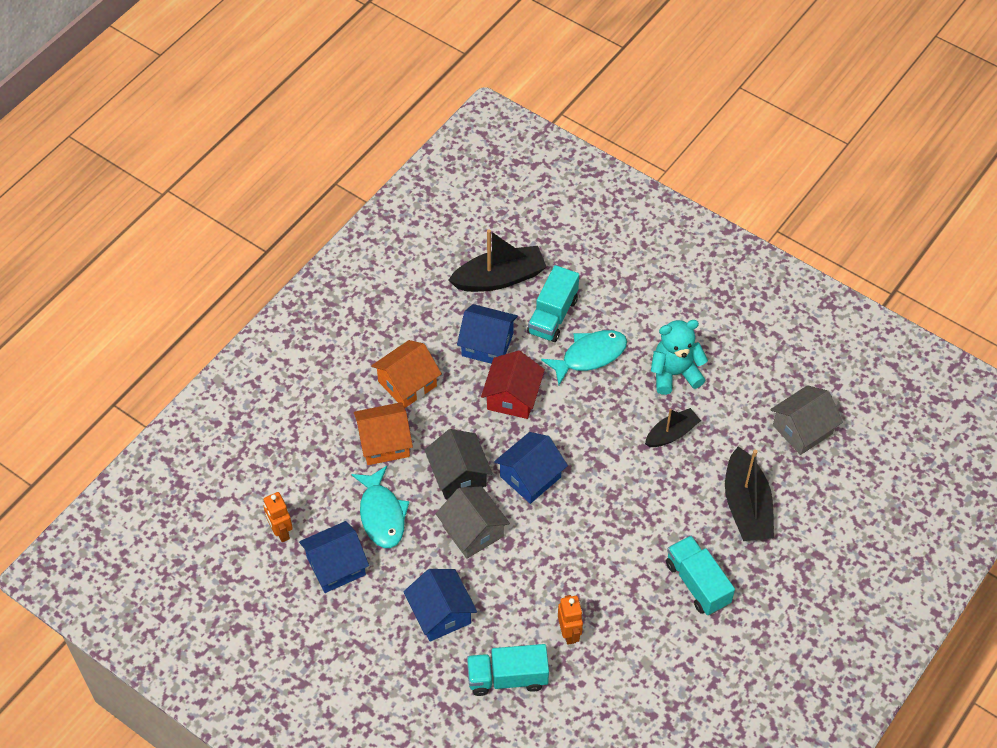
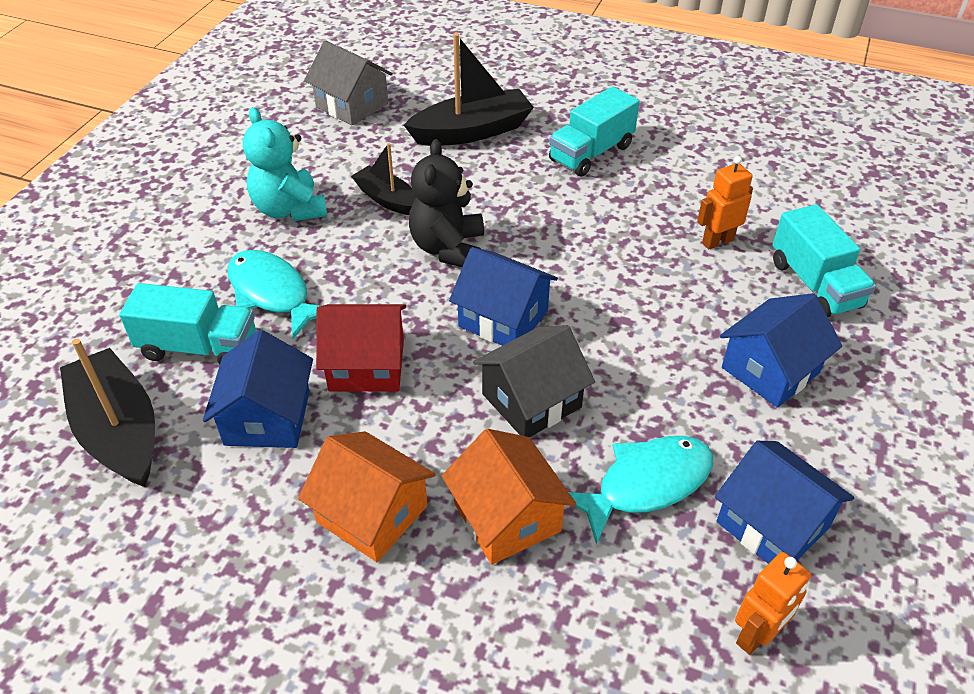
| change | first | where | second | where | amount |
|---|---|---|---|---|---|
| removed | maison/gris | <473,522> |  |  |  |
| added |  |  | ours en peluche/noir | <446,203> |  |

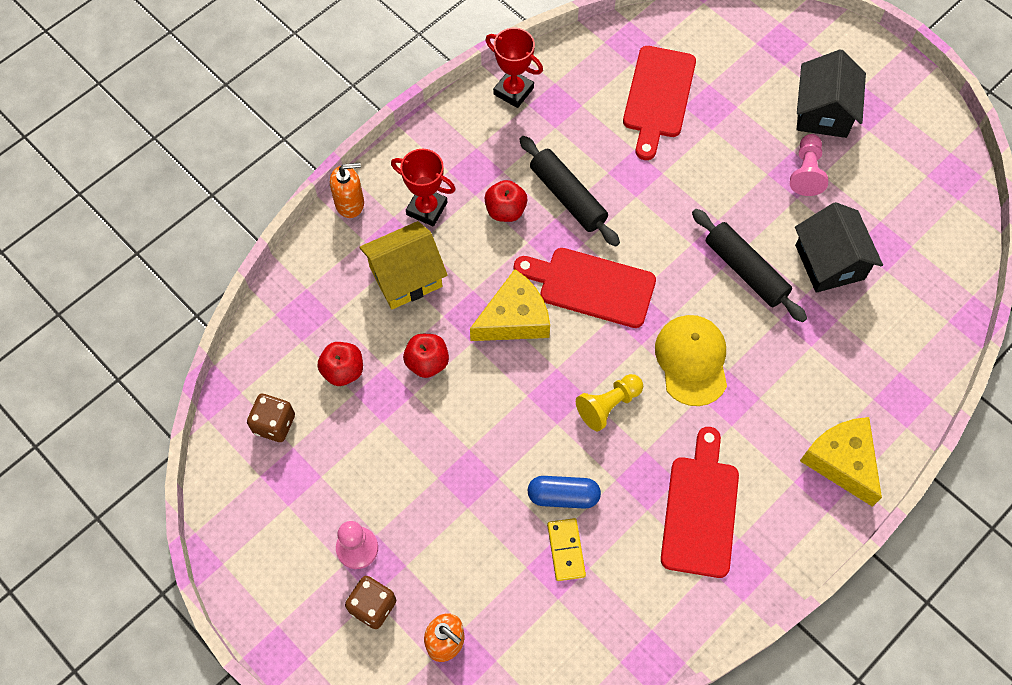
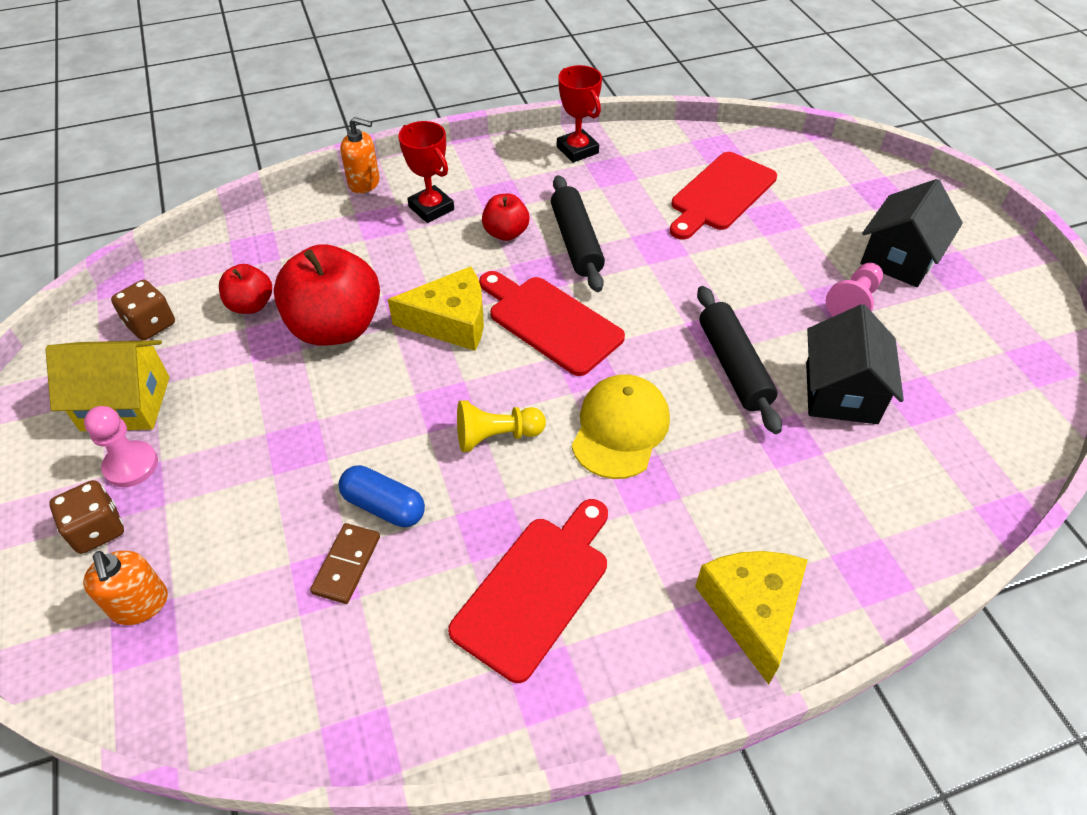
| change | first | where | second | where | amount |
|---|---|---|---|---|---|
| moved | maison/jaune | <403,265> |  | <107,385> |  |
| resized | pomme/rouge | <426,356> |  | <326,294> | x1.93 |
| recoloured | domino/jaune | <566,549> | domino/marron | <345,563> |  |

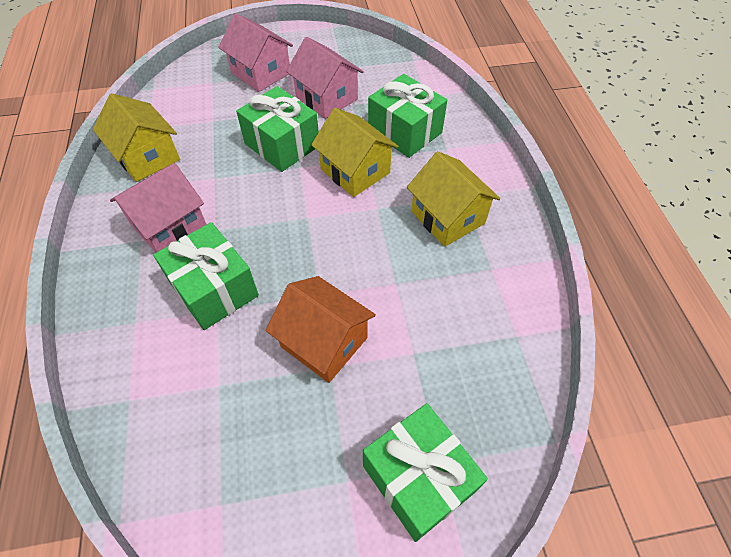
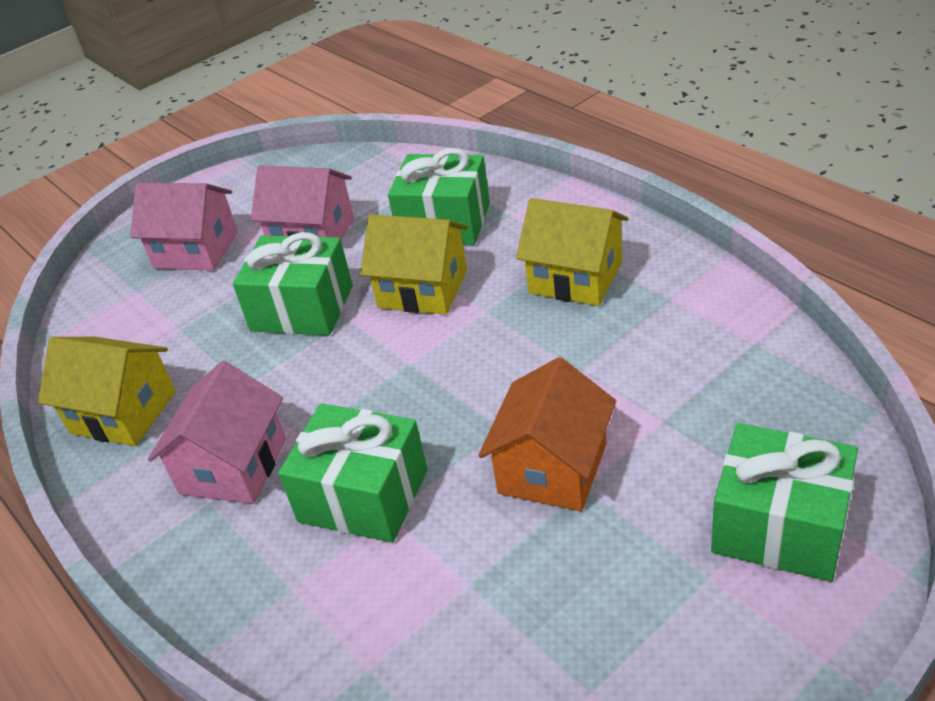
| change | first | where | second | where | amount |
|---|---|---|---|---|---|
| turned | maison/orange | <320,329> |  | <547,434> | 75 degrees counterclockwise |

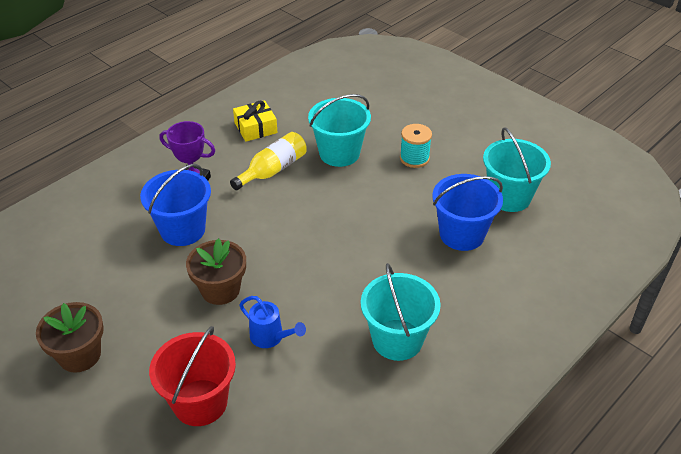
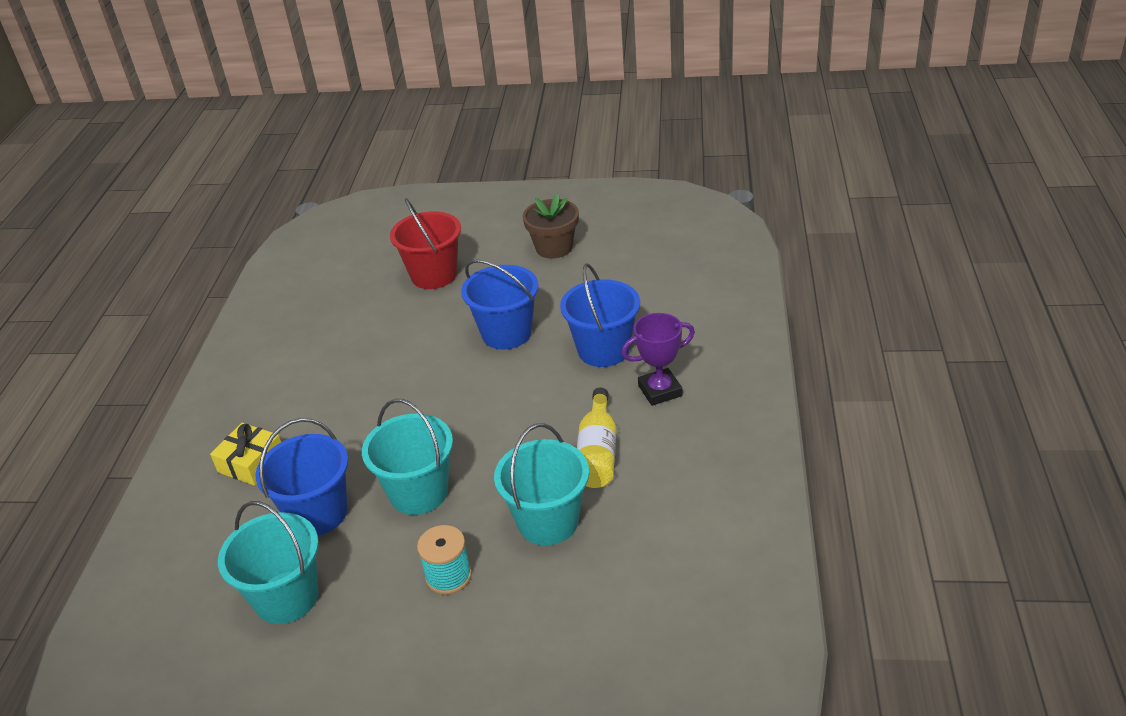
| change | first | where | second | where | amount |
|---|---|---|---|---|---|
| moved | cadeau/jaune | <255,121> |  | <245,454> |  |
| replaced | pot de fleurs/marron | <216,271> | seau/bleu | <500,304> |  |
| moved | seau/turquoise | <401,312> |  | <407,457> |  |
| removed | arrosoir/bleu | <272,322> |  |  |  |

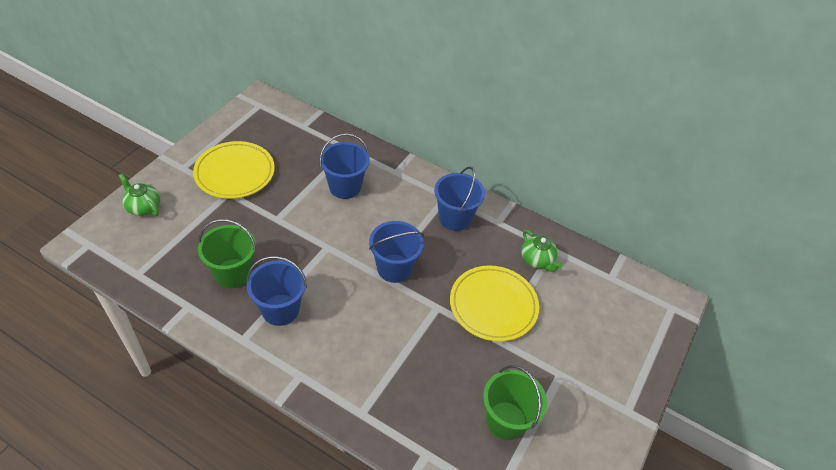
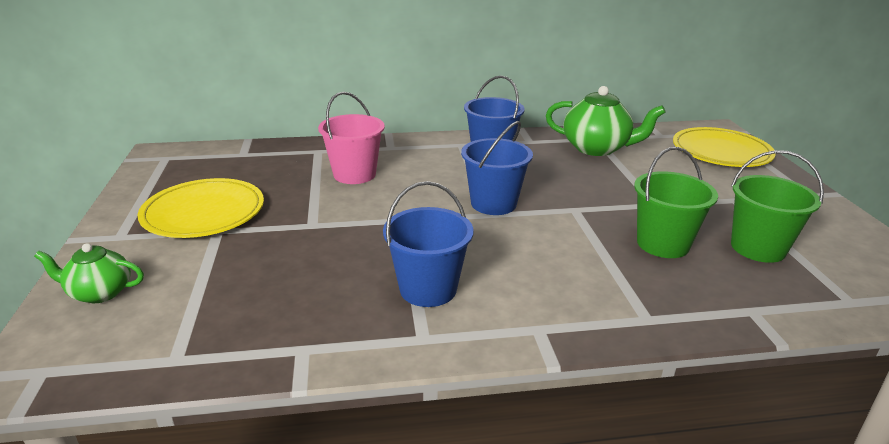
| change | first | where | second | where | amount |
|---|---|---|---|---|---|
| recoloured | seau/bleu | <345,166> | seau/rose | <351,138> |  |
| moved | seau/vert | <227,253> |  | <676,202> |  |
| resized | théière/vert | <541,251> |  | <606,121> | x1.69 |
| moved | assiette/jaune | <494,303> |  | <724,147> |  |

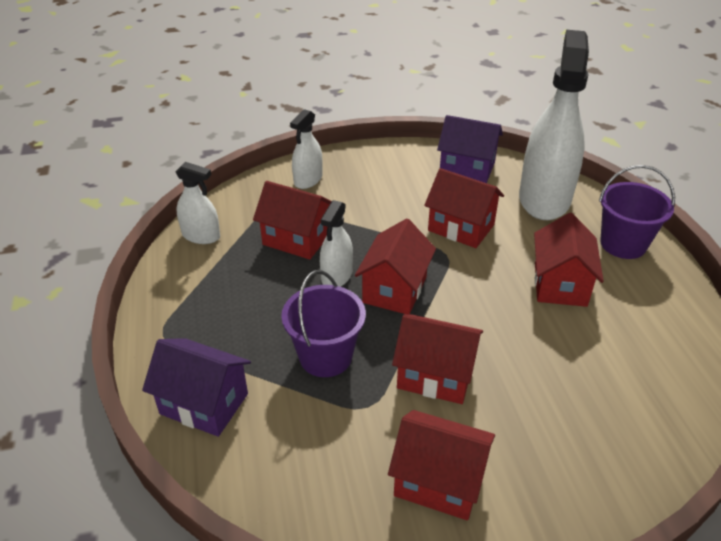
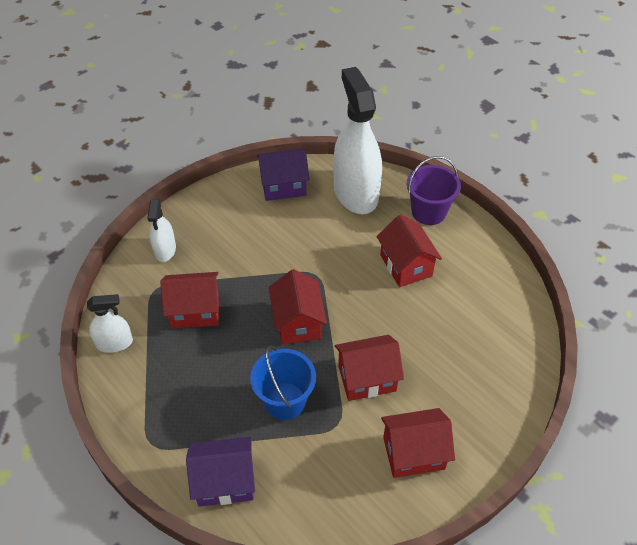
| change | first | where | second | where | amount |
|---|---|---|---|---|---|
| removed | maison/rouge | <464,208> |  |  |  |
| removed | vaporisateur/blanc | <336,243> |  |  |  |
| recoloured | seau/violet | <323,323> | seau/bleu | <283,382> |  |

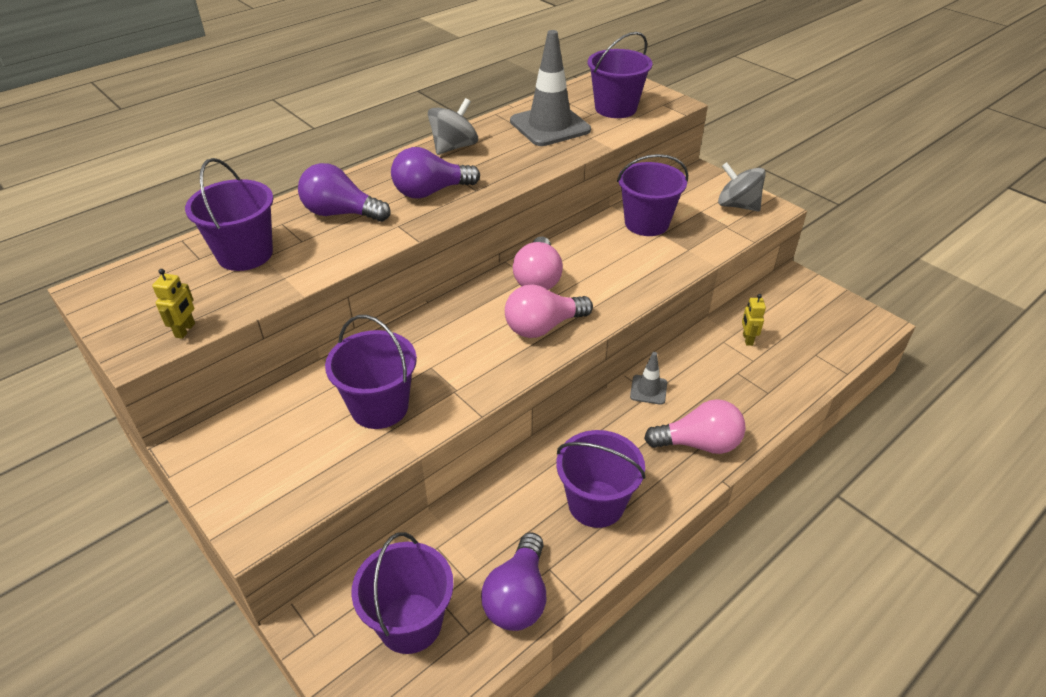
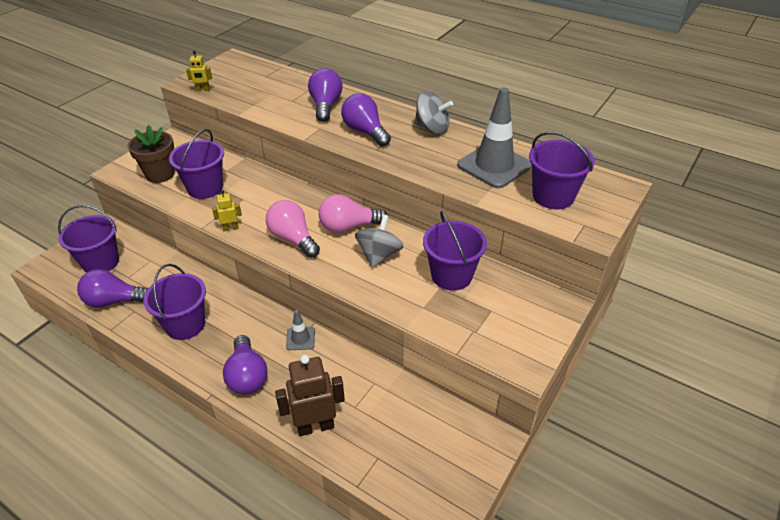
| change | first | where | second | where | amount |
|---|---|---|---|---|---|
| removed | seau/violet | <229,214> |  |  |  |
| moved | toupie/gris | <742,186> |  | <379,241> |  |
| moved | robot/jaune | <754,320> |  | <227,210> |  |
| recoloured | ampoule/rose | <695,426> | ampoule/violet | <245,364> |  |
| added |  |  | pot de fleurs/marron | <151,154> |  |
| added |  |  | robot/marron | <310,395> |  |

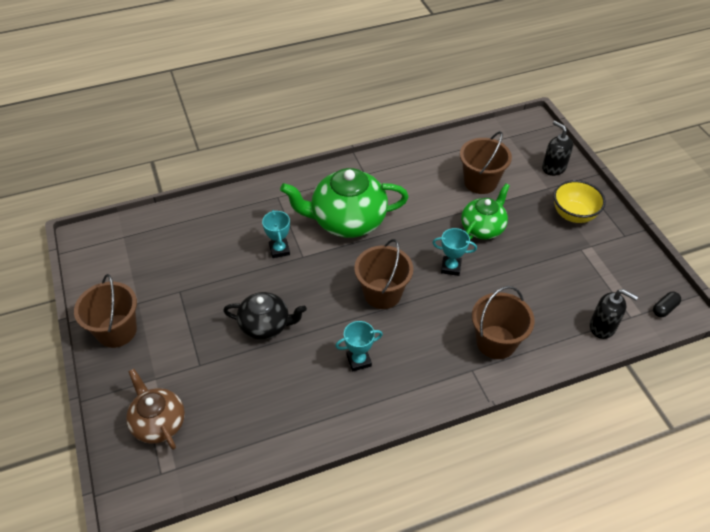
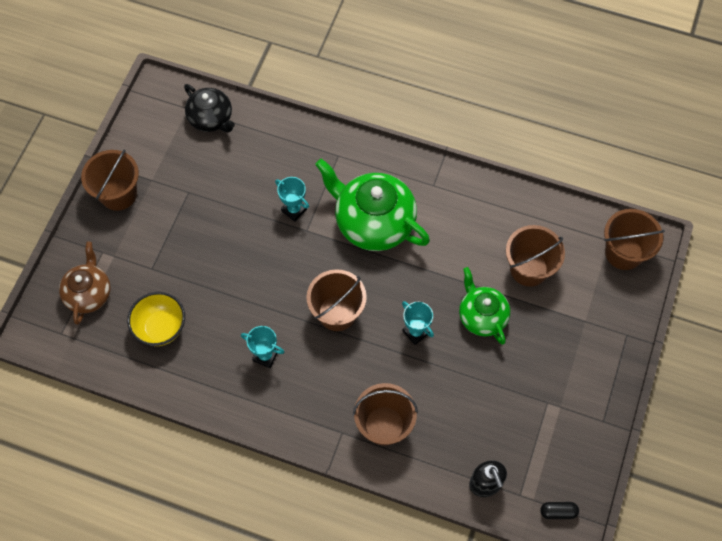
| change | first | where | second | where | amount |
|---|---|---|---|---|---|
| removed | distributeur de savon/noir | <557,148> |  |  |  |
| moved | bol/jaune | <579,201> |  | <156,319> |  |
| turned | théière/vert | <485,212> |  | <484,306> | 105 degrees counterclockwise |
| turned | trophée/turquoise | <276,234> |  | <292,199> | 75 degrees counterclockwise |
| moved | théière/noir | <265,316> |  | <209,108> |  |
| added |  |  | seau/marron | <634,239> |  |

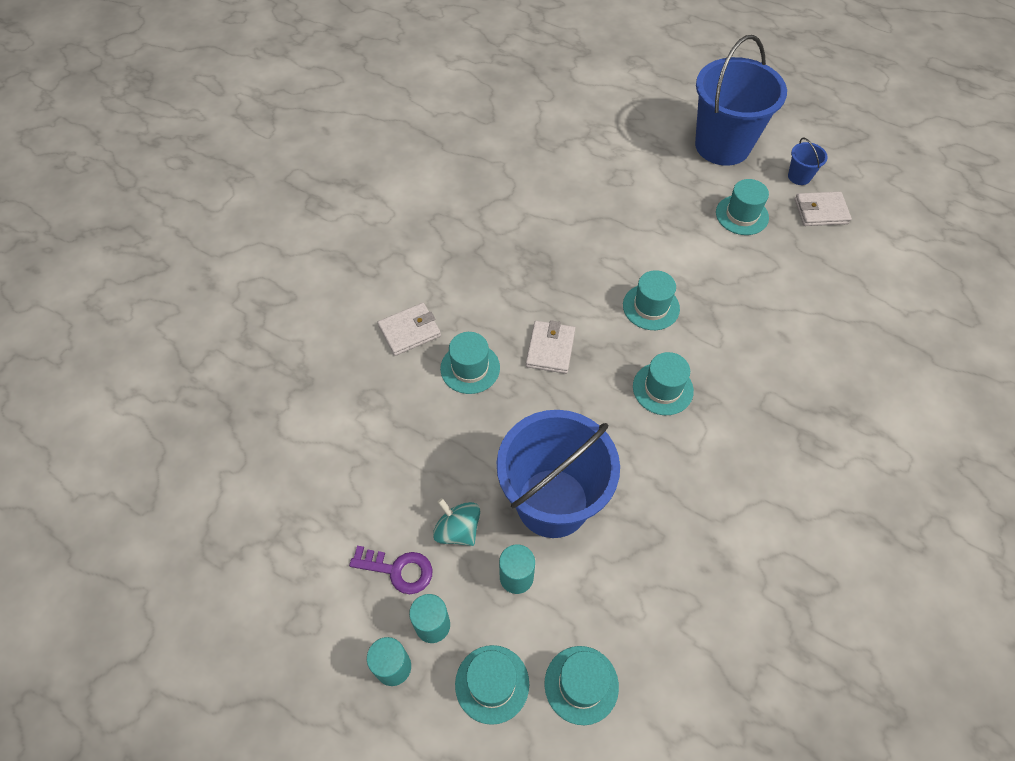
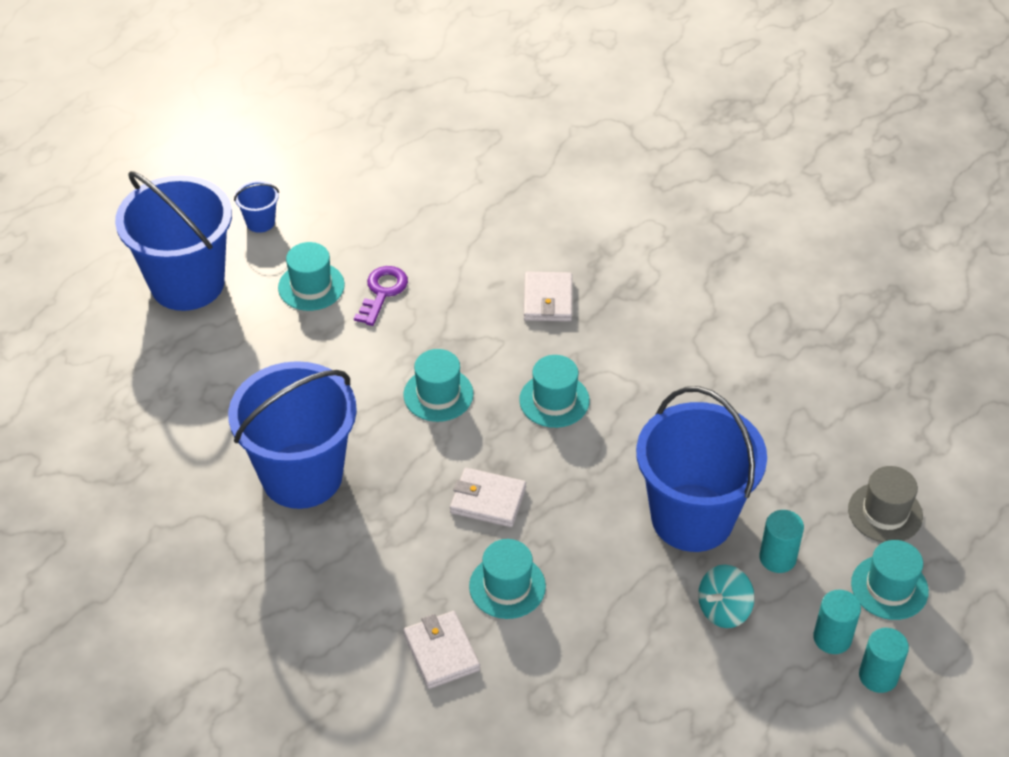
| change | first | where | second | where | amount |
|---|---|---|---|---|---|
| moved | portefeuille/blanc | <823,209> |  | <548,297> |  |
| moved | clé/violet | <391,570> |  | <381,296> |  |
| recoloured | chapeau/turquoise | <581,685> | chapeau/gris | <885,504> |  |
| added |  |  | seau/bleu | <292,435> |  |

